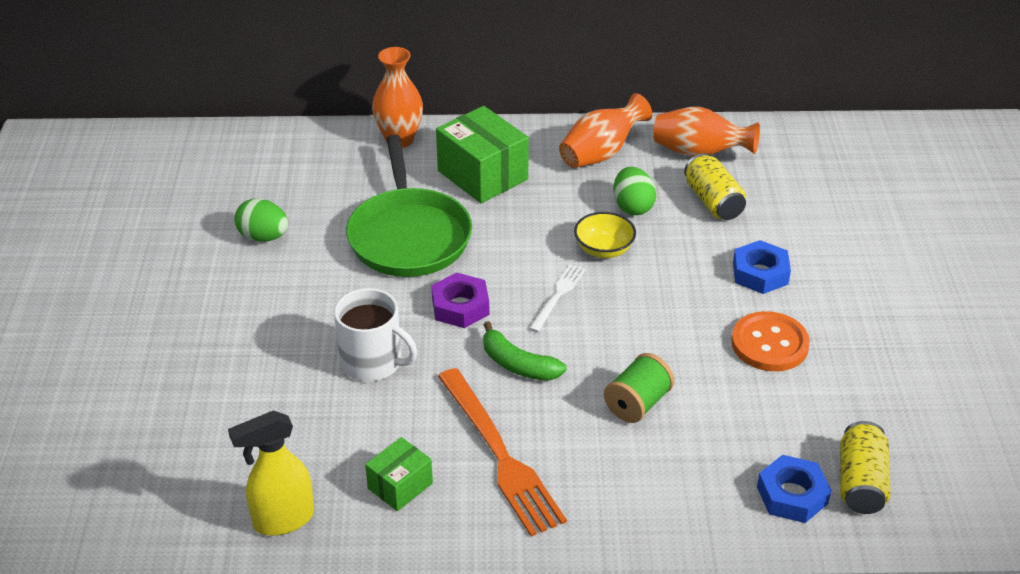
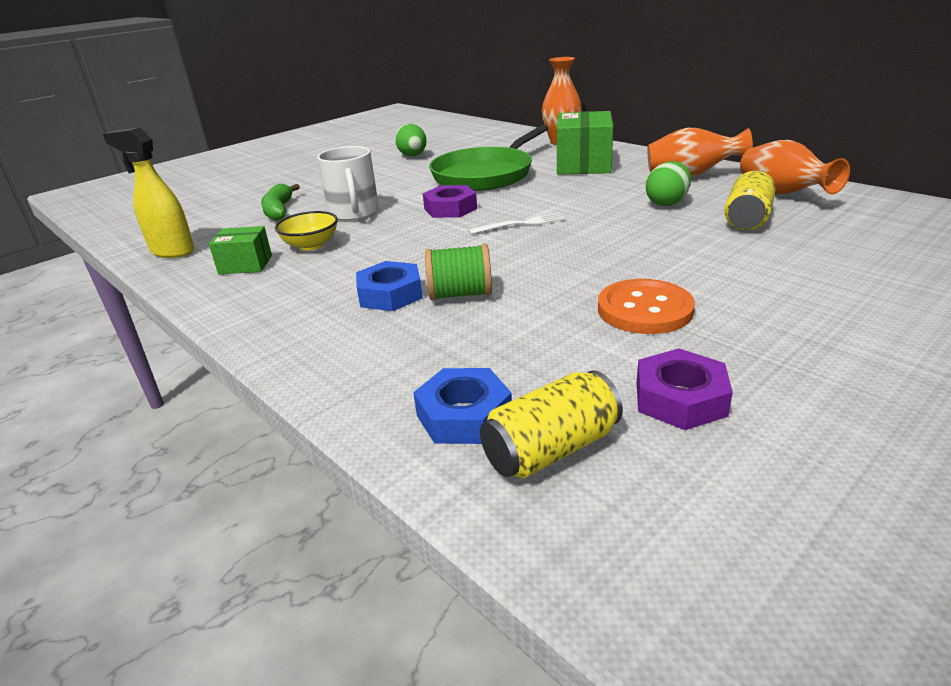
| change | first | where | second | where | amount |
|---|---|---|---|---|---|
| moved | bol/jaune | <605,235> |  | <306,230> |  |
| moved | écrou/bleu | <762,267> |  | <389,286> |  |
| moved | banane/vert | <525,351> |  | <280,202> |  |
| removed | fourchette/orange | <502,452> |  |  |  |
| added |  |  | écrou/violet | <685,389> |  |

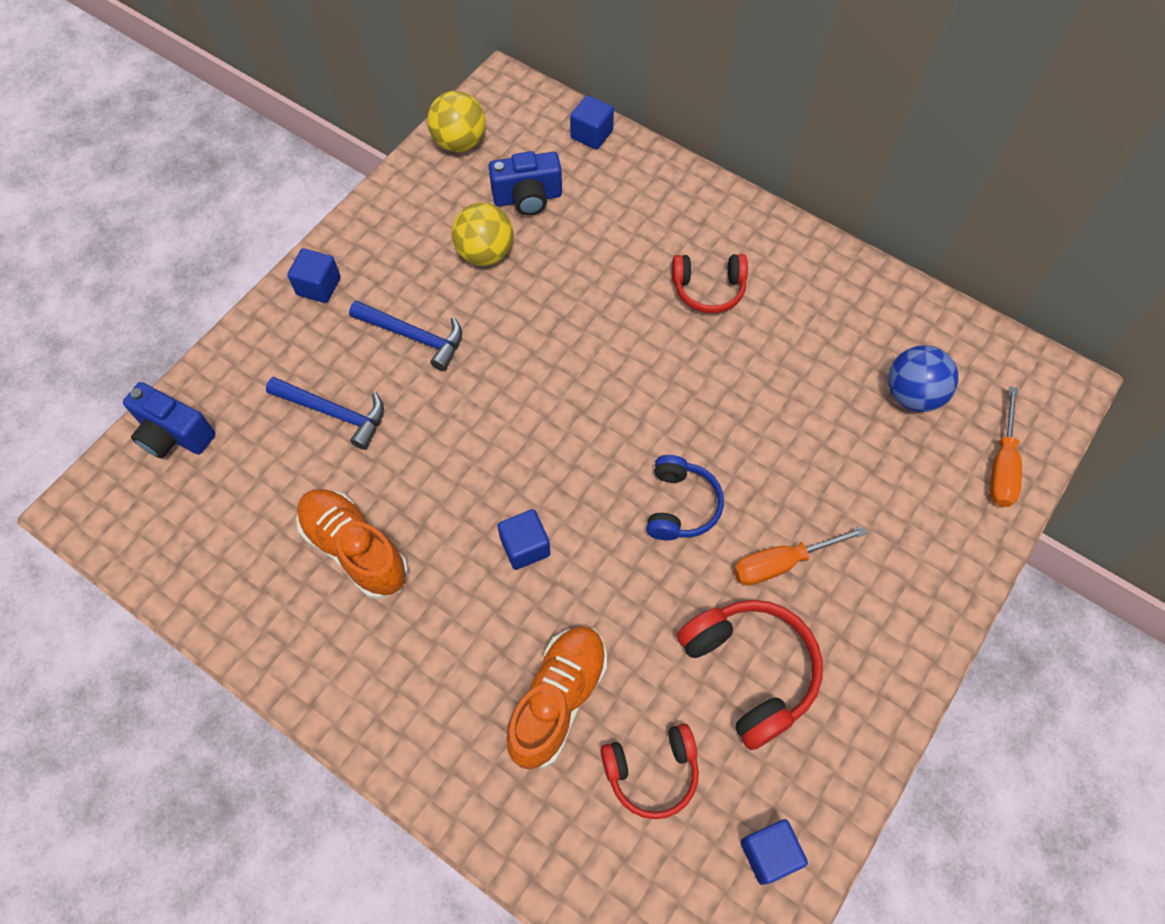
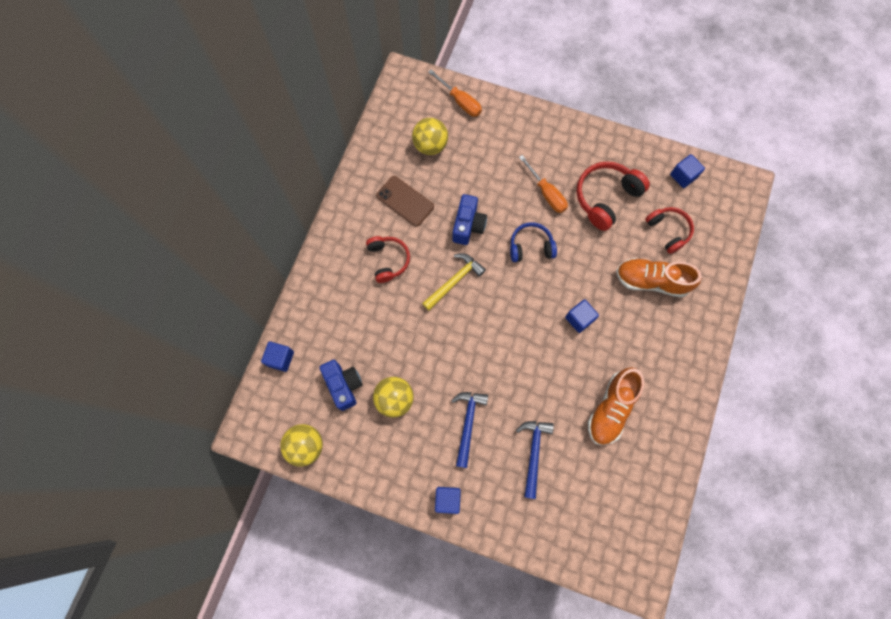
| change | first | where | second | where | amount |
|---|---|---|---|---|---|
| recoloured | balle/bleu | <923,378> | balle/jaune | <430,136> |  |
| moved | appareil photo/bleu | <169,420> |  | <469,219> |  |
| turned | tournevis/orange | <1006,446> |  | <455,93> | 45 degrees clockwise |
| added |  |  | téléphone/marron | <405,201> |  |
| added |  |  | marteau/jaune | <454,282> |  |

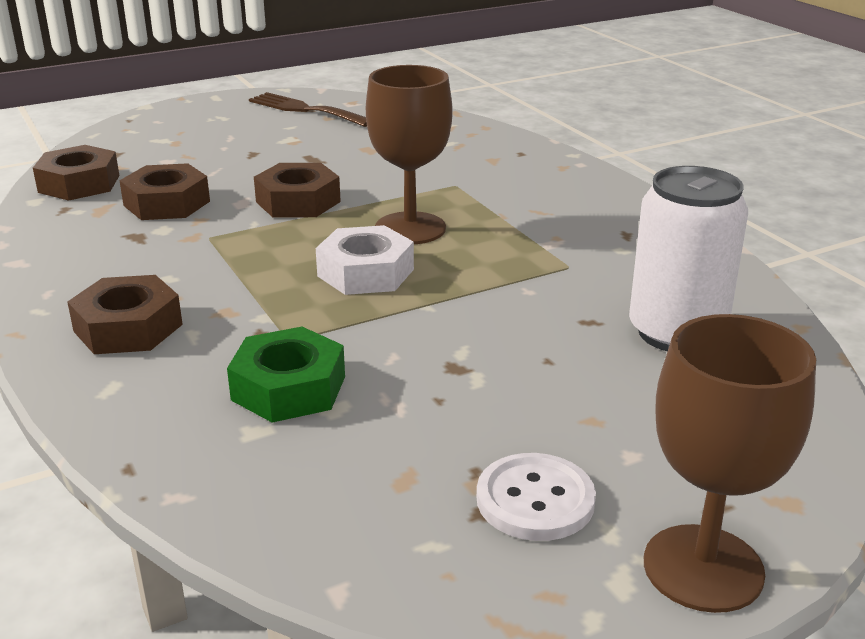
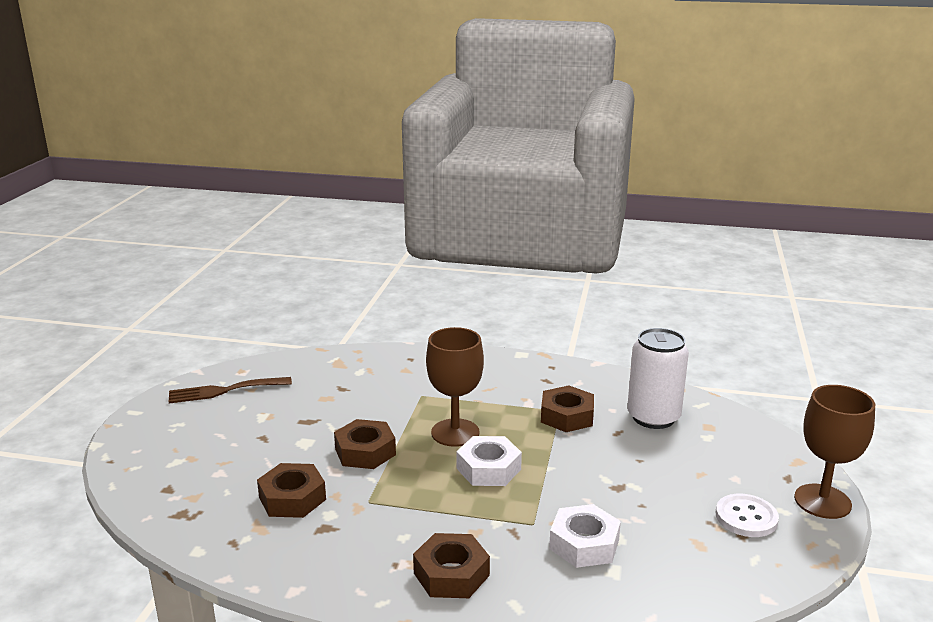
| change | first | where | second | where | amount |
|---|---|---|---|---|---|
| moved | écrou/marron | <76,173> |  | <567,408> |  |
| recoloured | écrou/vert | <286,375> | écrou/blanc | <585,536> |  |

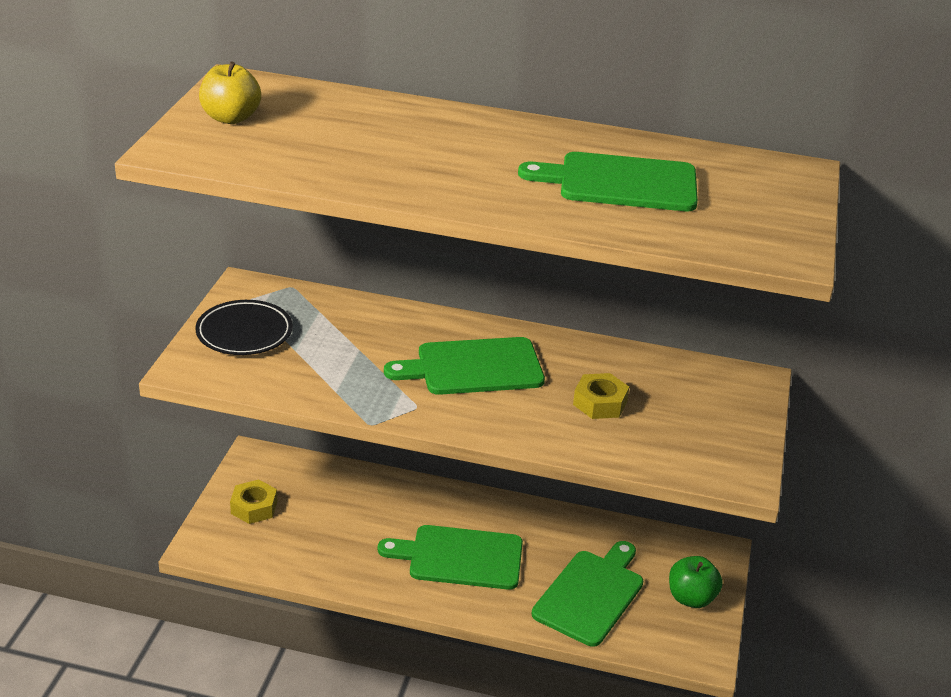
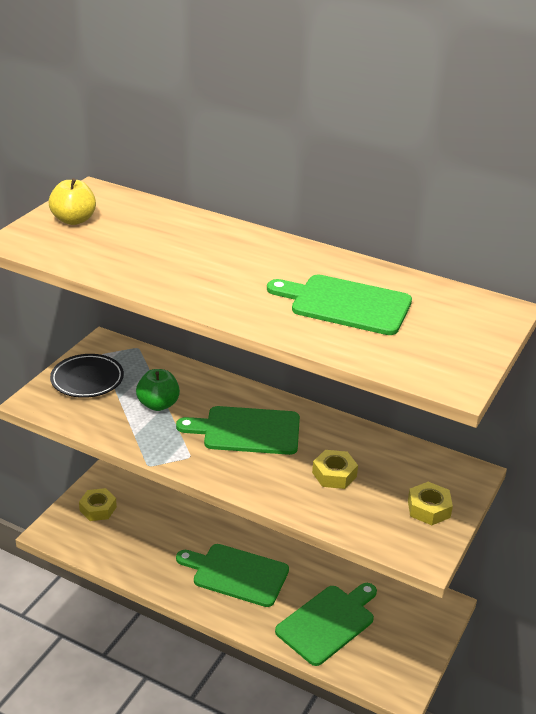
| change | first | where | second | where | amount |
|---|---|---|---|---|---|
| moved | pomme/vert | <696,582> |  | <158,390> |  |
| added |  |  | écrou/jaune | <430,503> |  |

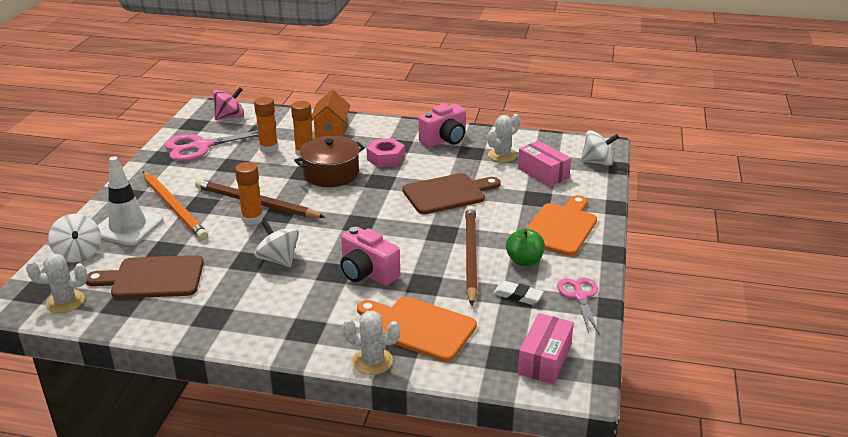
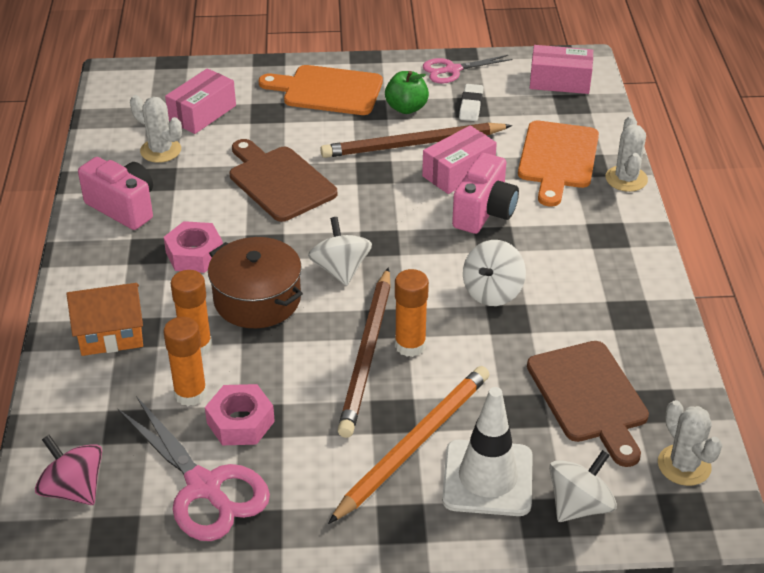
| change | first | where | second | where | amount |
|---|---|---|---|---|---|
| moved | toupie/blanc | <599,148> |  | <340,251> |  |
| added |  |  | boîte/rose | <459,159> |  |
| added |  |  | écrou/rose | <240,414> |  |

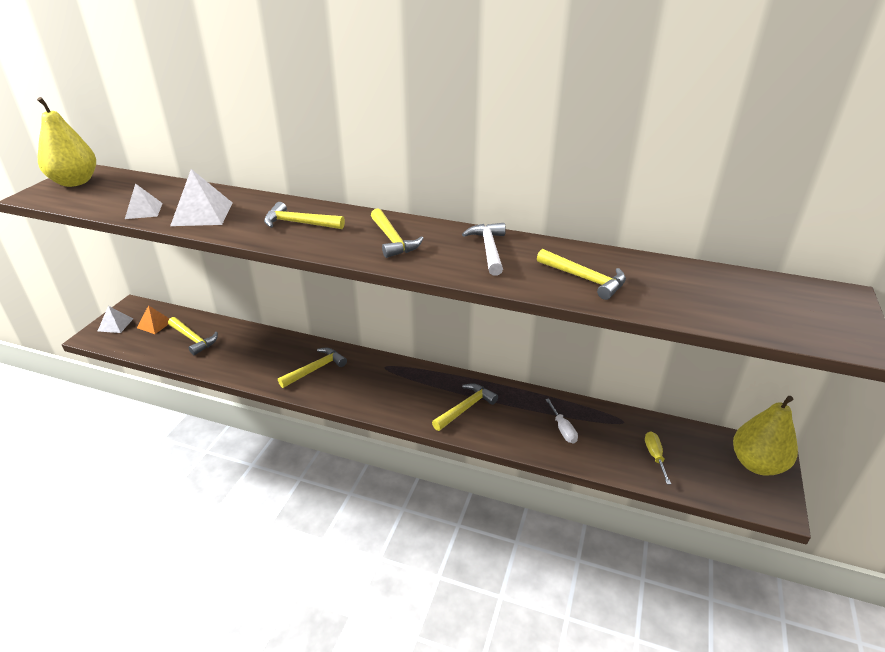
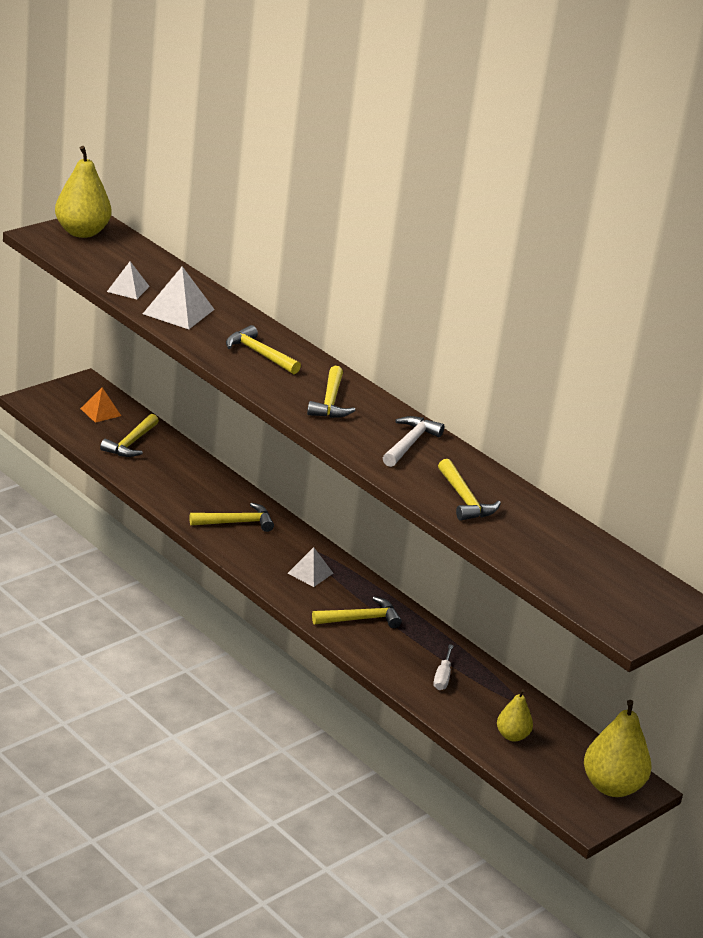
| change | first | where | second | where | amount |
|---|---|---|---|---|---|
| moved | pyramide/blanc | <115,319> |  | <310,567> |  |
| turned | marteau/jaune | <193,336> |  | <129,435> | 45 degrees clockwise |
| replaced | tournevis/jaune | <658,457> | poire/jaune | <515,715> |  |

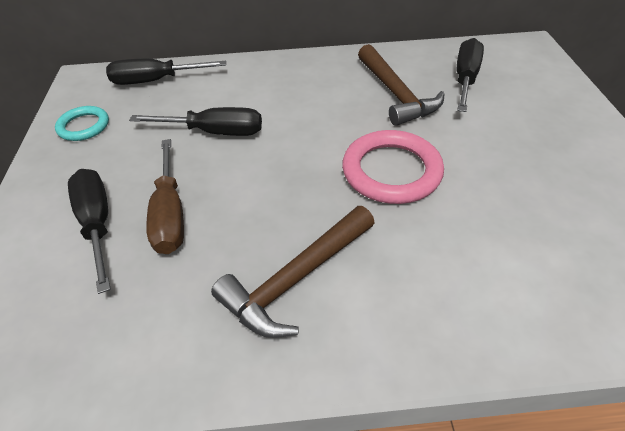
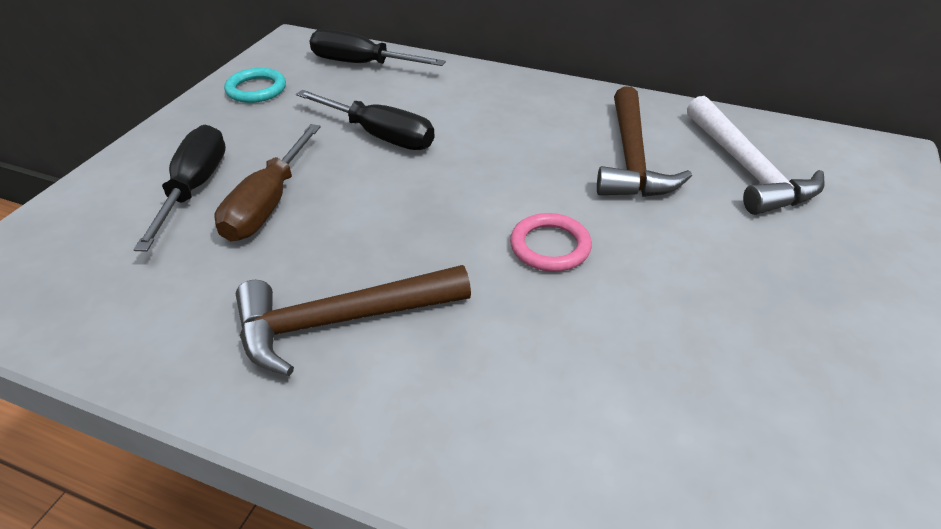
| change | first | where | second | where | amount |
|---|---|---|---|---|---|
| replaced | tournevis/noir | <470,75> | marteau/blanc | <756,155> |  |
| resized | anneau/rose | <393,167> |  | <551,242> | x0.58 |

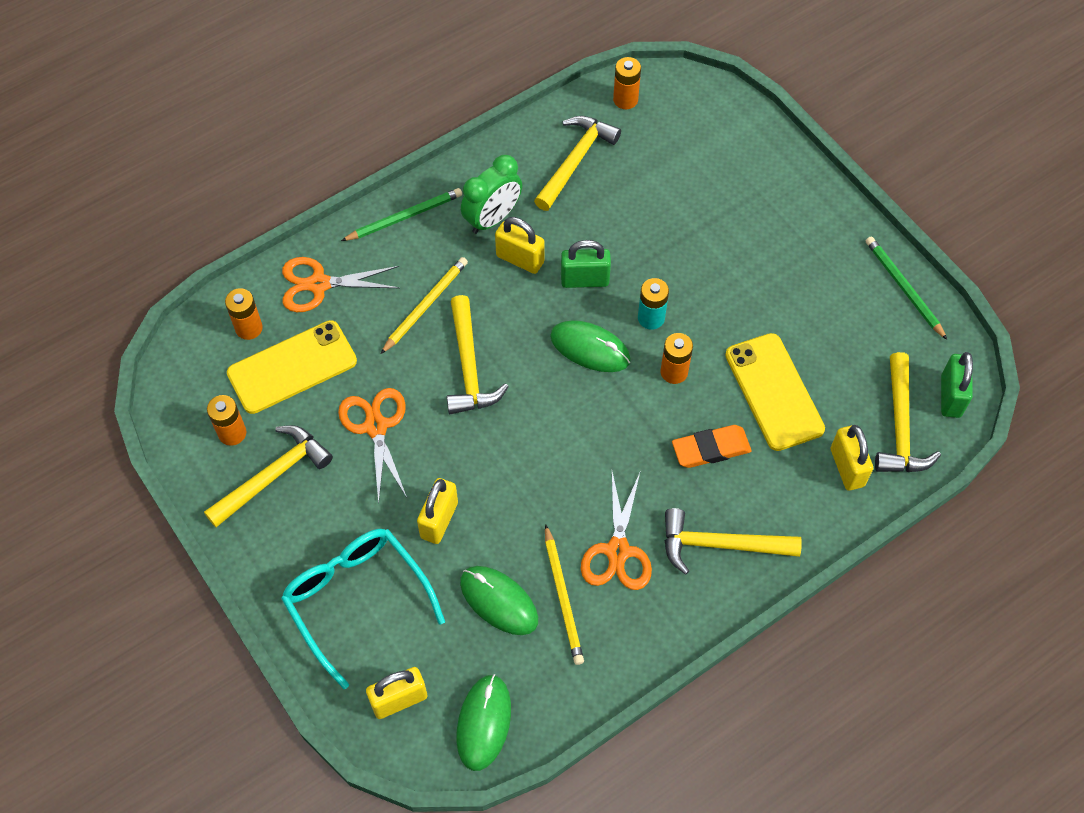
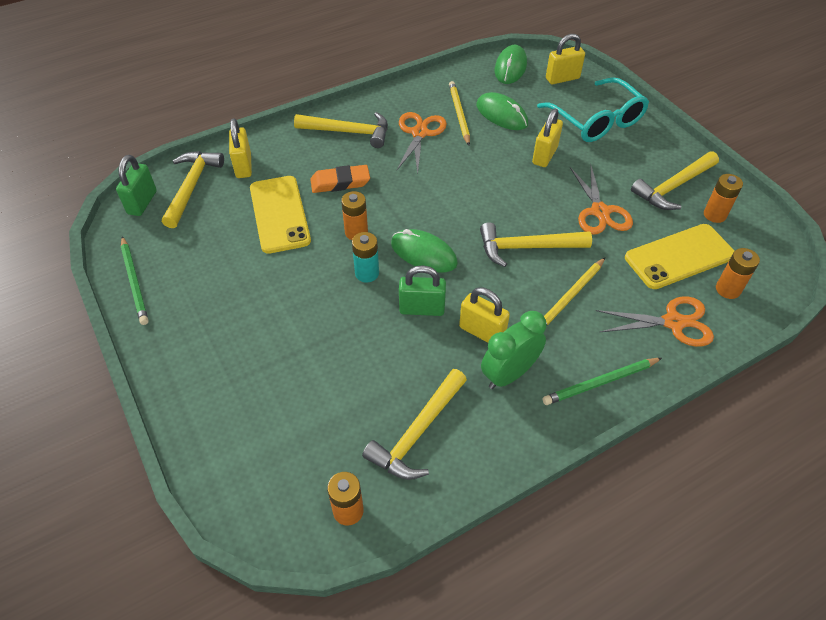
| change | first | where | second | where | amount |
|---|---|---|---|---|---|
| turned | marteau/jaune | <477,354> |  | <536,244> | 90 degrees counterclockwise |

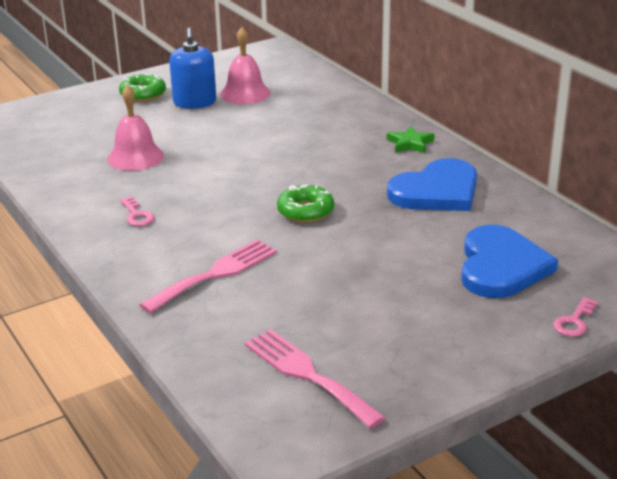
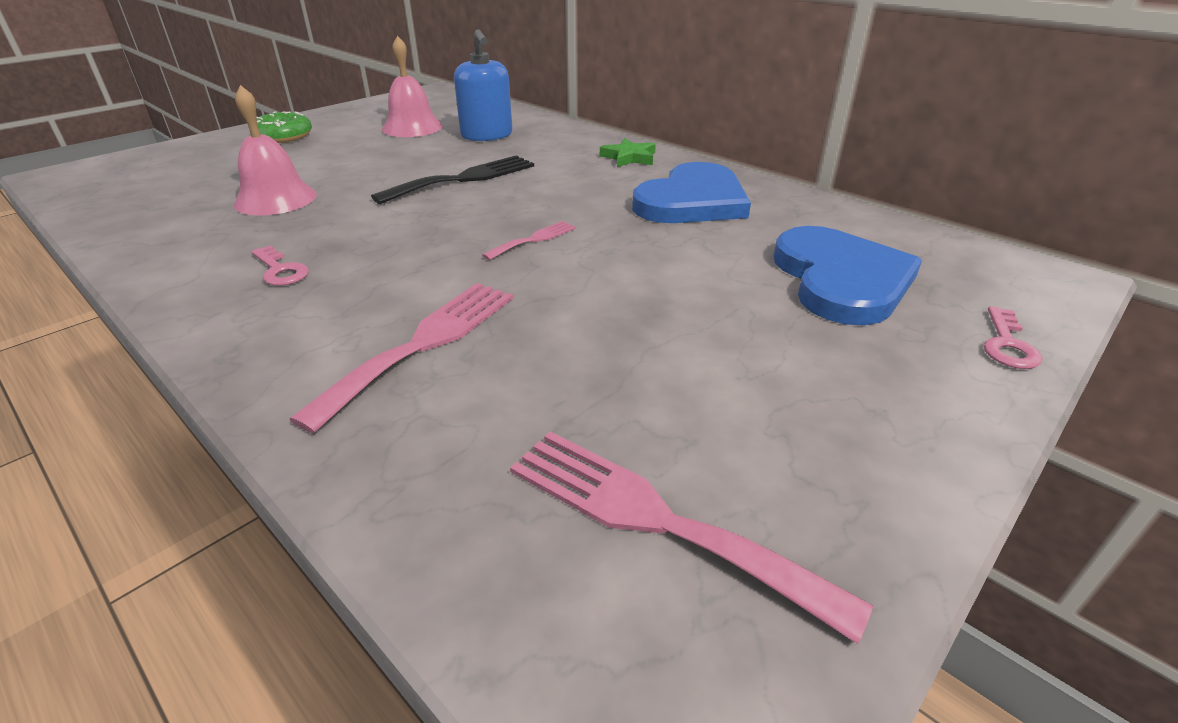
| change | first | where | second | where | amount |
|---|---|---|---|---|---|
| moved | distributeur de savon/bleu | <192,68> |  | <483,85> |  |
| replaced | beignet/vert | <305,204> | fourchette/rose | <529,240> |  |
| added |  |  | fourchette/noir | <452,179> |  |

